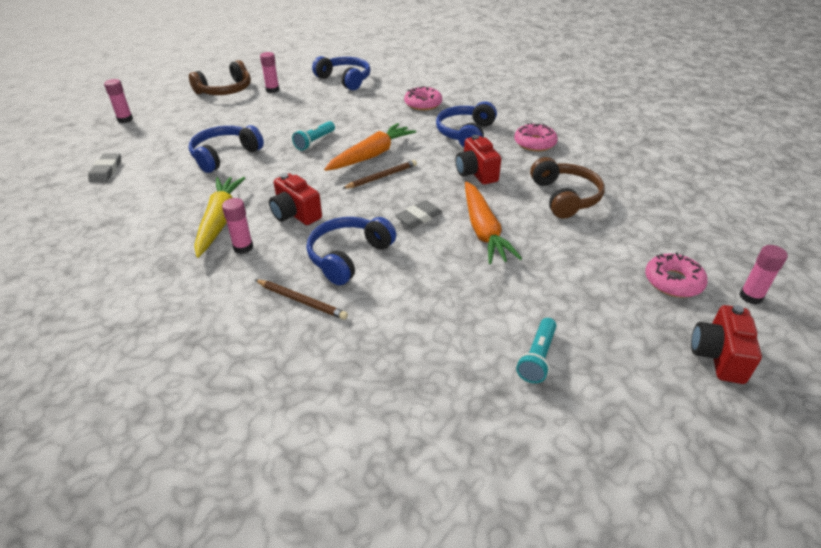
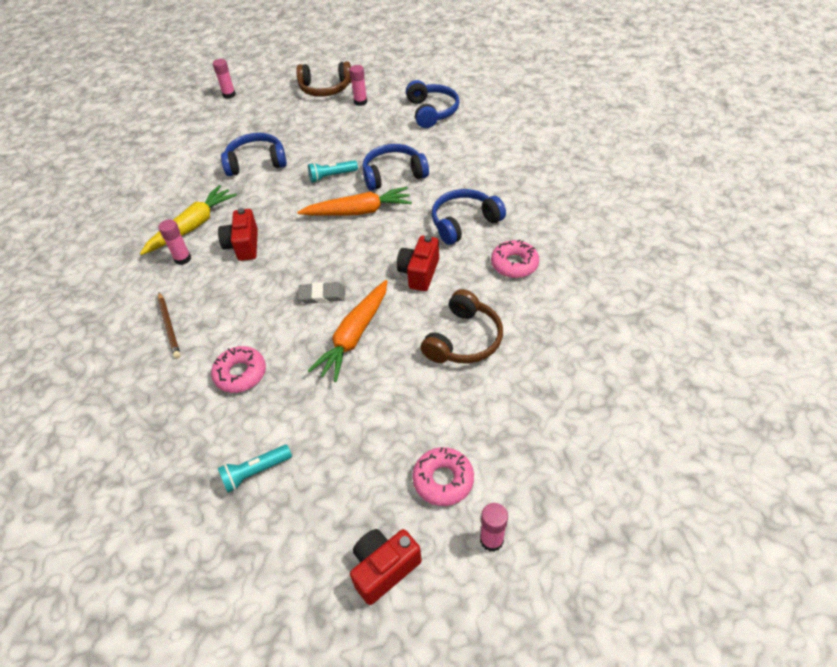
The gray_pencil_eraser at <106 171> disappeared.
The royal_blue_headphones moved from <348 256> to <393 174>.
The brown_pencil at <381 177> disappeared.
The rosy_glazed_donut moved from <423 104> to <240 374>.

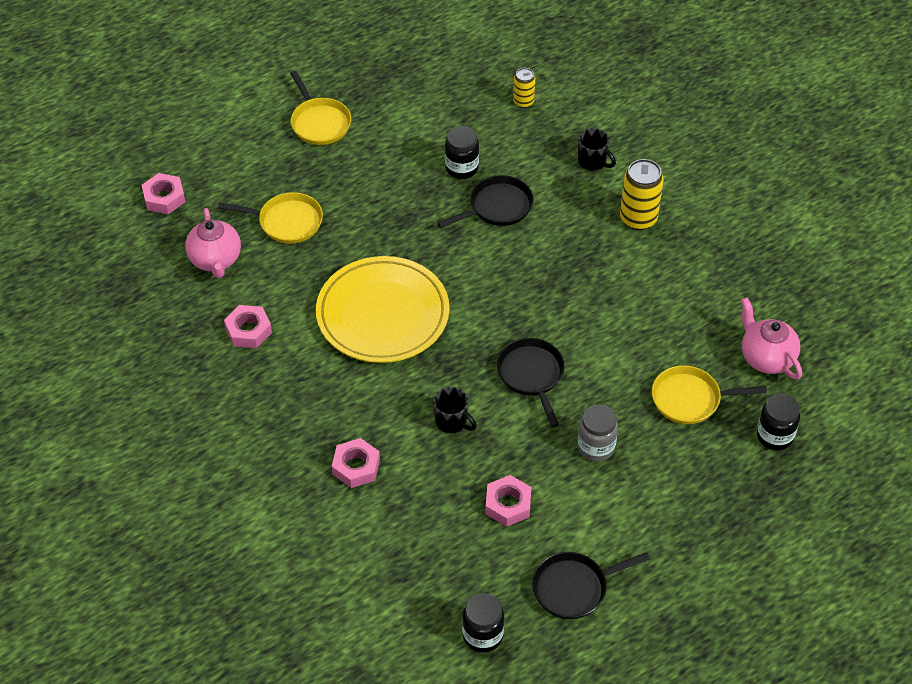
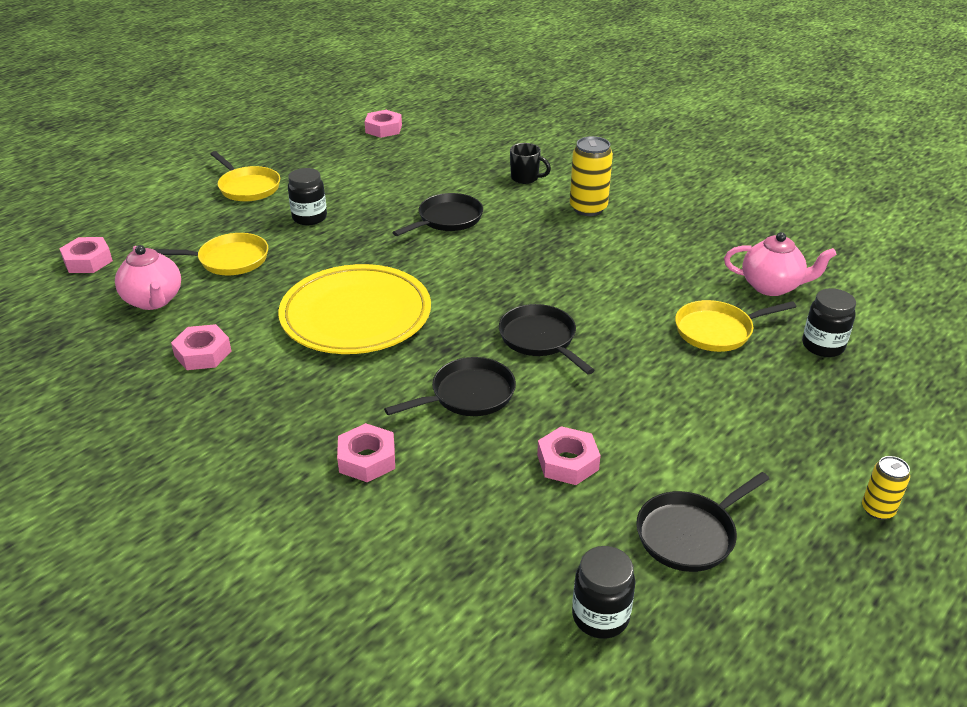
The black_mug at <452 422> was replaced by the black_pan at <468 395>.
The black_jar moved from <461 168> to <309 218>.
The golden_tin moved from <523 102> to <877 510>.
The gray_jar at <596 447> disappeared.
The rosy_teapot at <766 358> turned 150 degrees clockwise.
The rosy_hexagon_nut at <383 129> appeared.

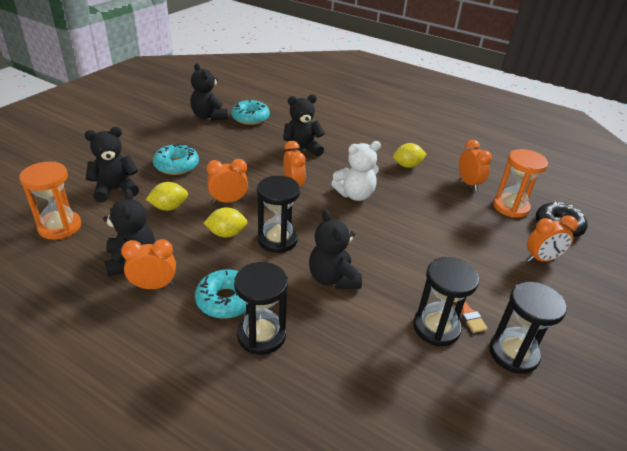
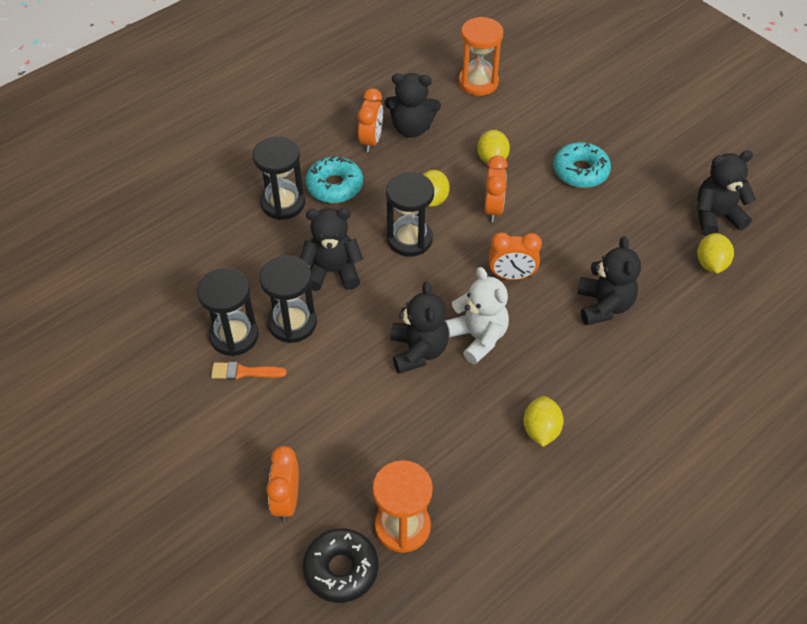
The black_stuffed_bear moved from <115 189> to <418 351>.
The teal_glazed_donut at <250 118> was replaced by the golden_toy_lemon at <711 264>.
The snow-white_stuffed_bear at <355 195> turned 150 degrees clockwise.
The orange_bedside_clock at <468 183> disappeared.
The black_hourglass moved from <513 353> to <292 323>.

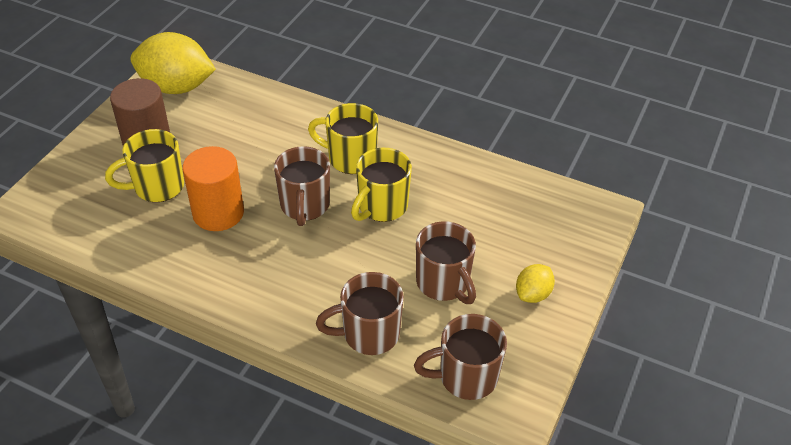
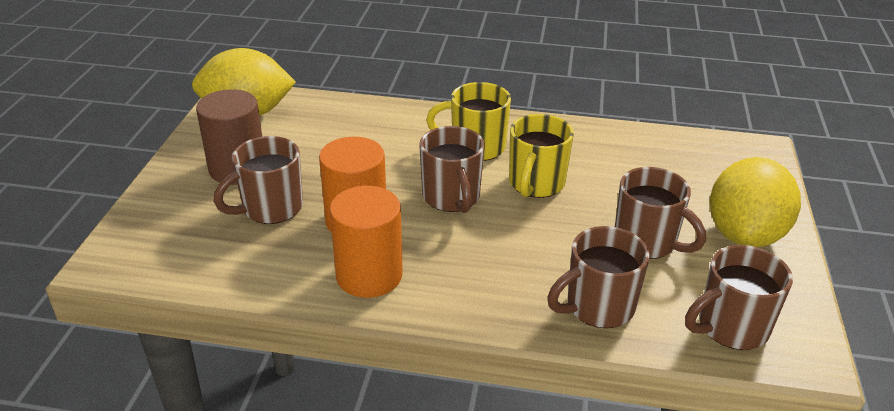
The golden_mug at <157 187> became the brown_mug at <270 208>.
The golden_toy_lemon at <533 294> changed to 2.04 times the size.
The orange_cylinder_shape at <369 275> appeared.

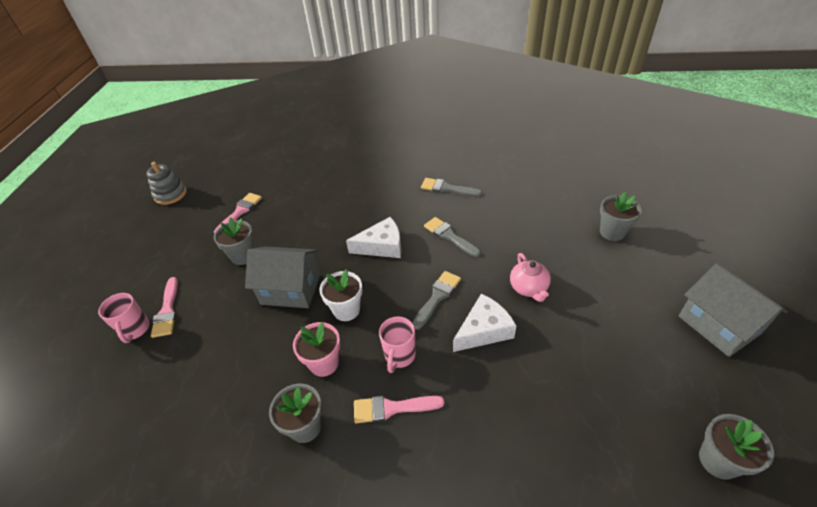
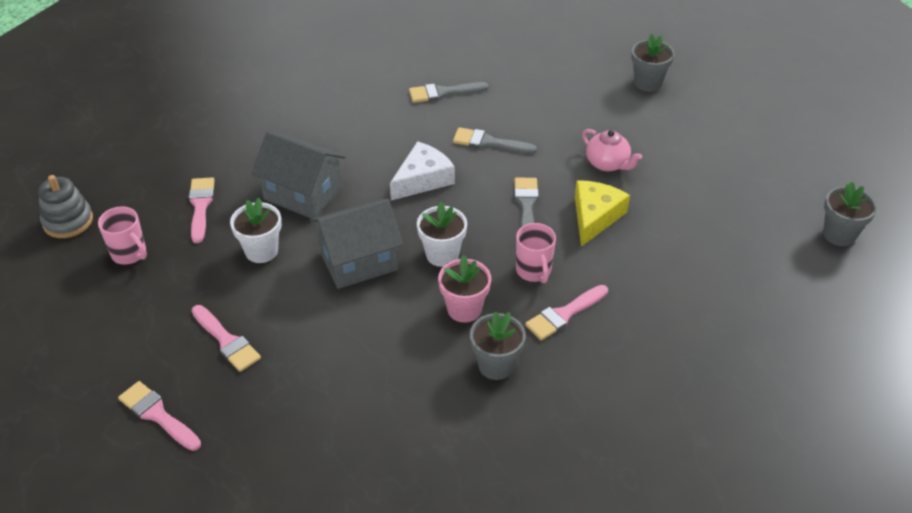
The rosy_mug moved from <135 330> to <130 254>.
The gray_plant_pot at <243 256> became the snow-white_plant_pot at <261 251>.
The snow-white_piece_of_cheese at <484 330> became the golden_piece_of_cheese at <595 217>.
The gray_house moved from <718 325> to <303 193>.
The rosy_brush at <157 415> appeared.

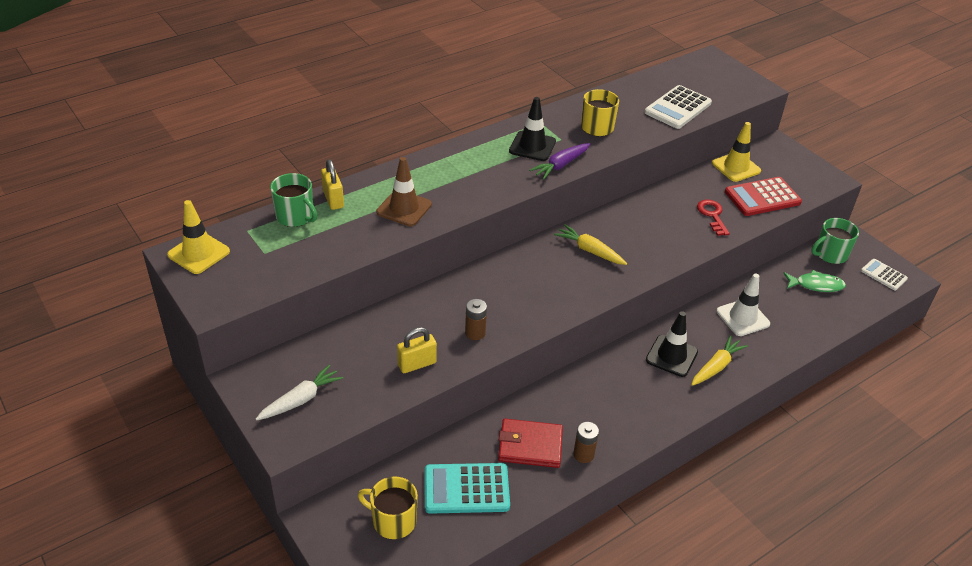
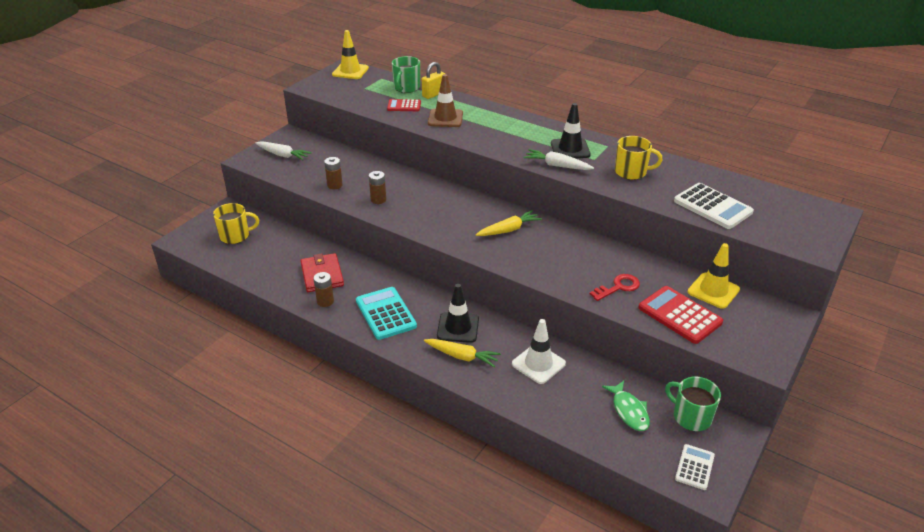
The golden_mug at <393 521> turned 75 degrees clockwise.
The golden_padlock at <417 364> was replaced by the brown_AA_battery at <335 185>.
The teal_adding_machine moved from <466 489> to <385 313>.
The royal_purple_root_vegetable at <561 165> became the snow-white_root_vegetable at <557 166>.
The golden_root_vegetable at <590 251> turned 45 degrees clockwise.
The snow-white_adding_machine at <678 108> turned 150 degrees counterclockwise.
The scarlet_adding_machine at <404 106> appeared.

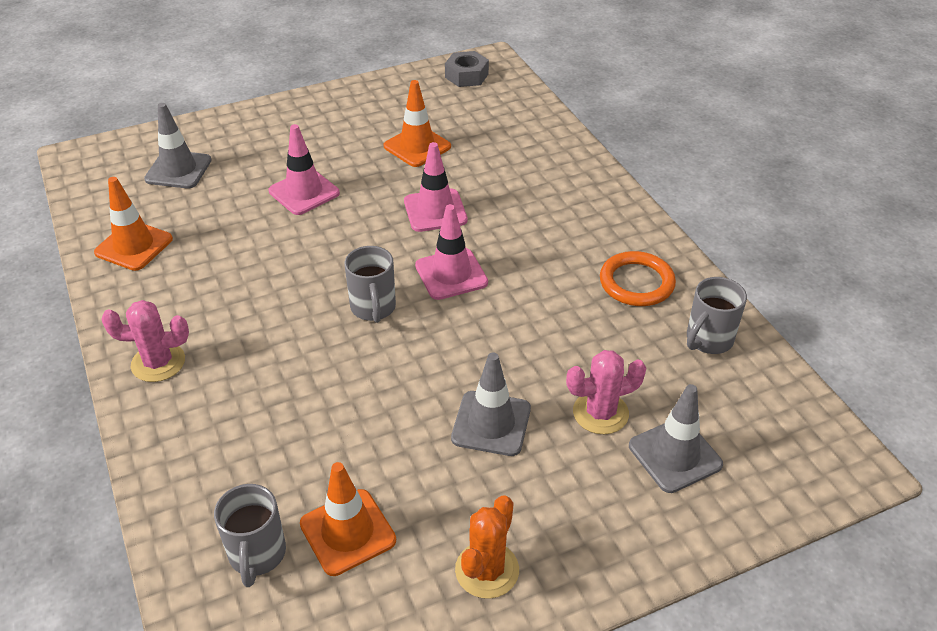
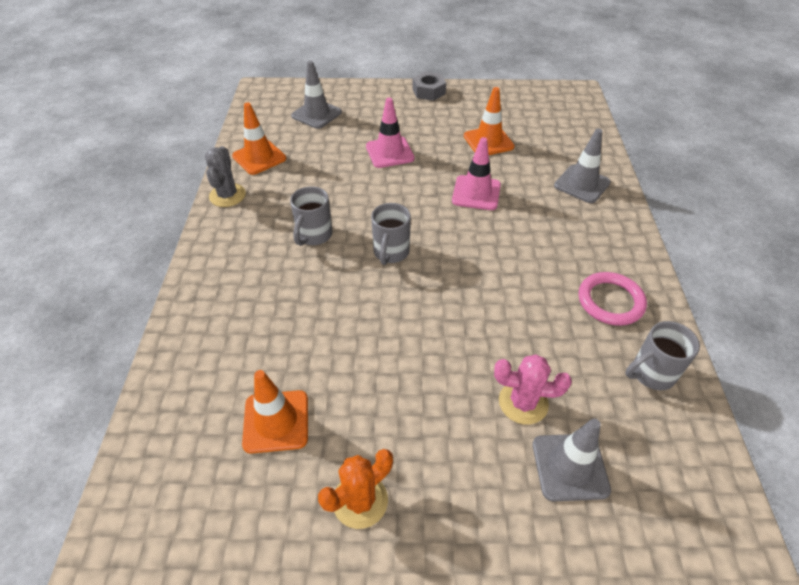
The rosy_cactus at <158 362> disappeared.
The gray_mug moved from <257 555> to <314 235>.
The rosy_road_cone at <451 274> disappeared.
The gray_hexagon_nut moved from <466 76> to <428 91>.
The gray_road_cone moved from <491 423> to <582 184>.
The orange_hoop at <636 283> became the rosy_hoop at <610 301>.
The gray_cactus at <227 195> appeared.

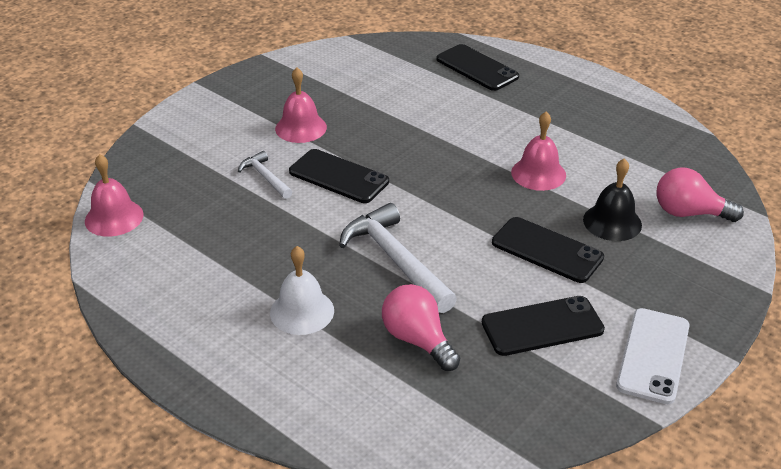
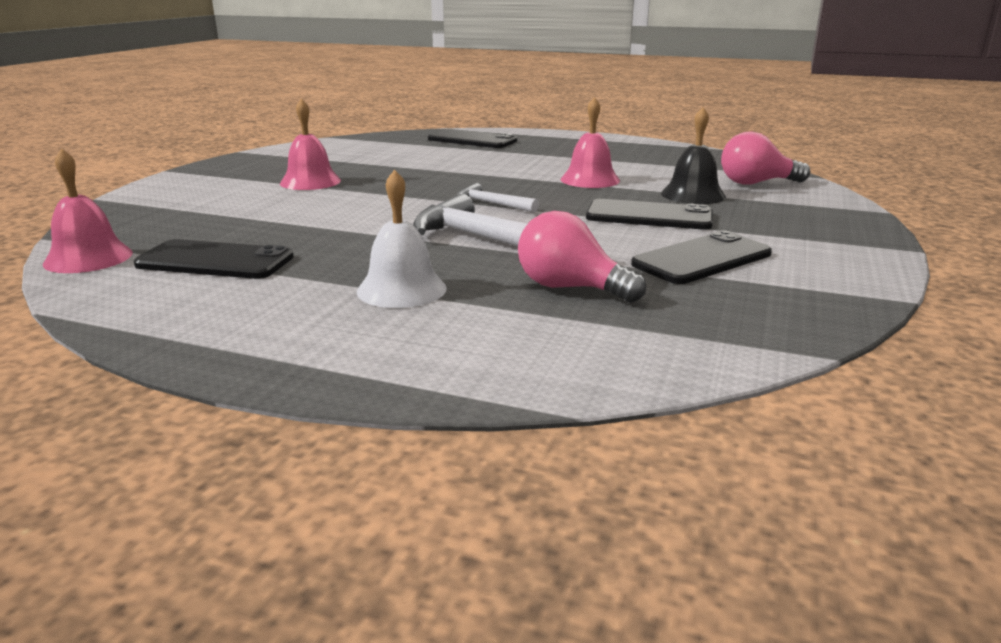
The snow-white_carpenter's_hammer moved from <265 177> to <492 204>.
The black_phone moved from <339 176> to <215 261>.
The snow-white_phone at <653 355> disappeared.

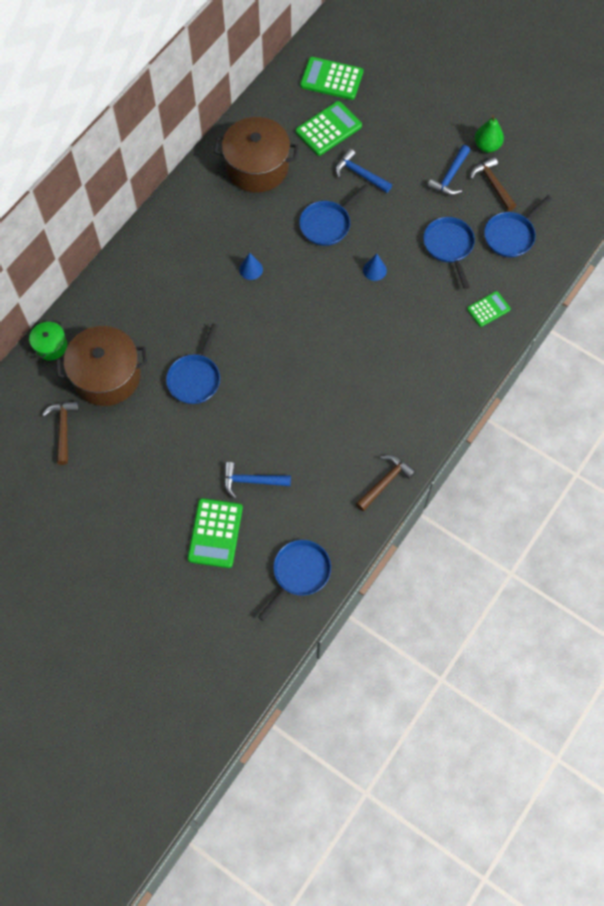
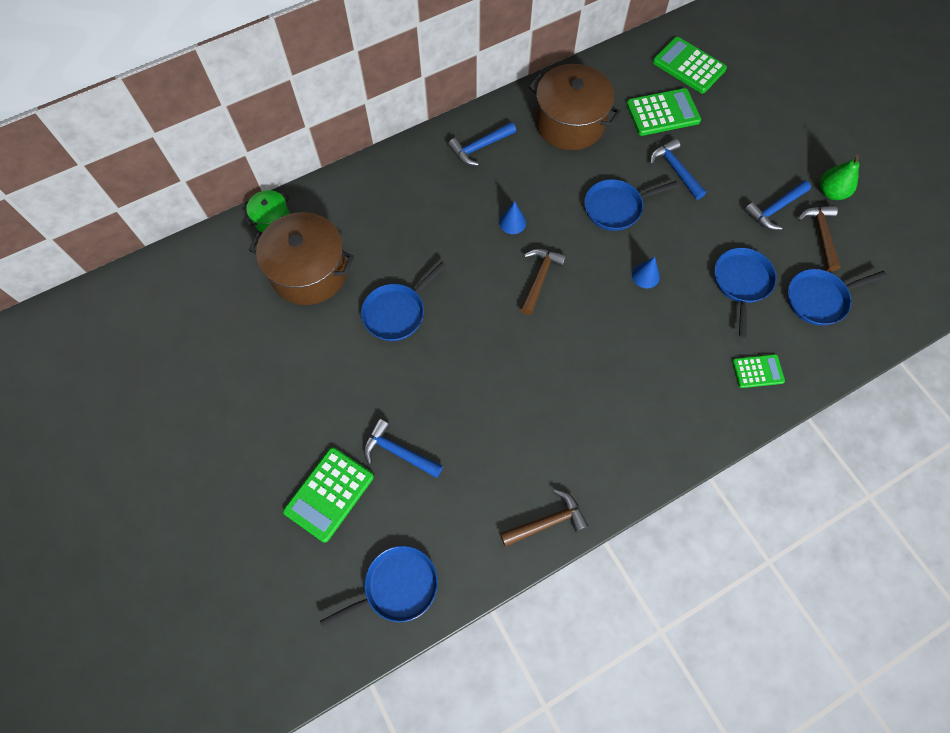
The brown_carpenter's_hammer moved from <63 429> to <539 278>.
The royal_blue_carpenter's_hammer at <479 147> appeared.

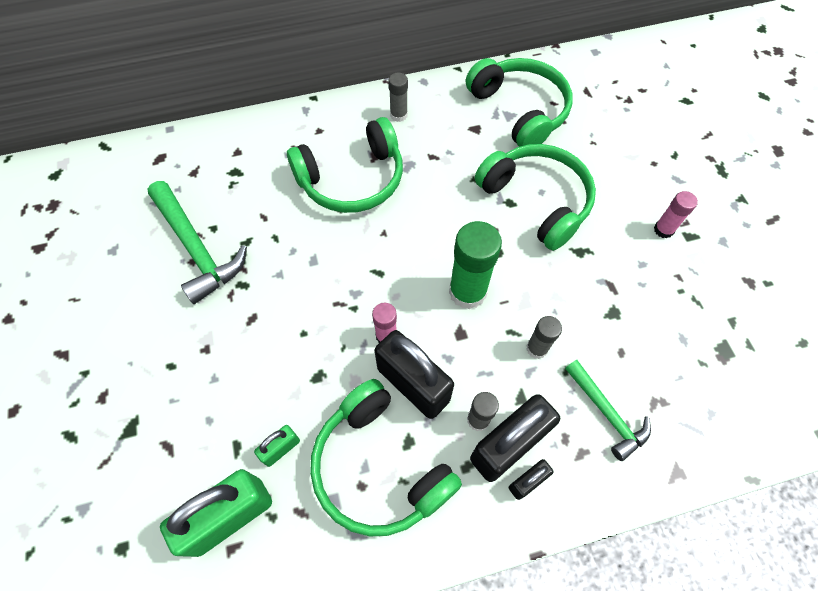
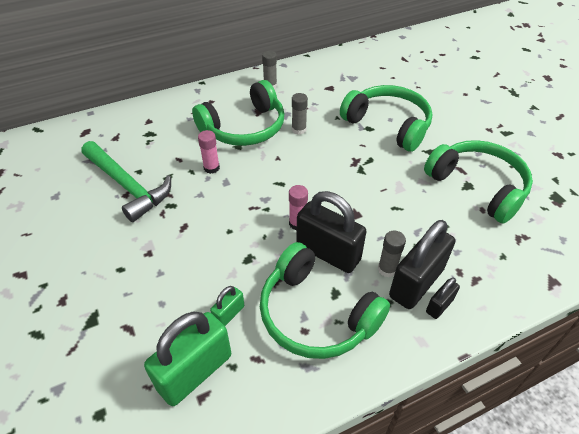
The leaf-green_stick_of_glue at <467 292> disappeared.
The leaf-green_headphones moved from <520 110> to <478 186>.
The gray_stick_of_glue moved from <536 348> to <299 129>.
The leaf-green_carpenter's_hammer at <607 414> disappeared.
The rosy_stick_of_glue moved from <663 230> to <211 168>.

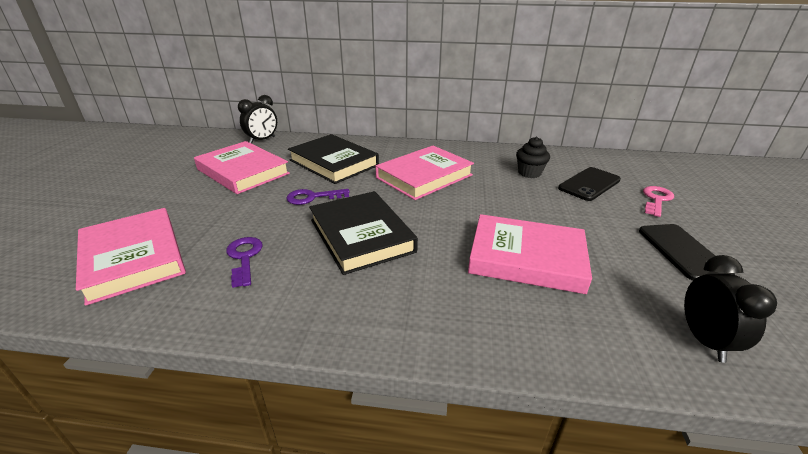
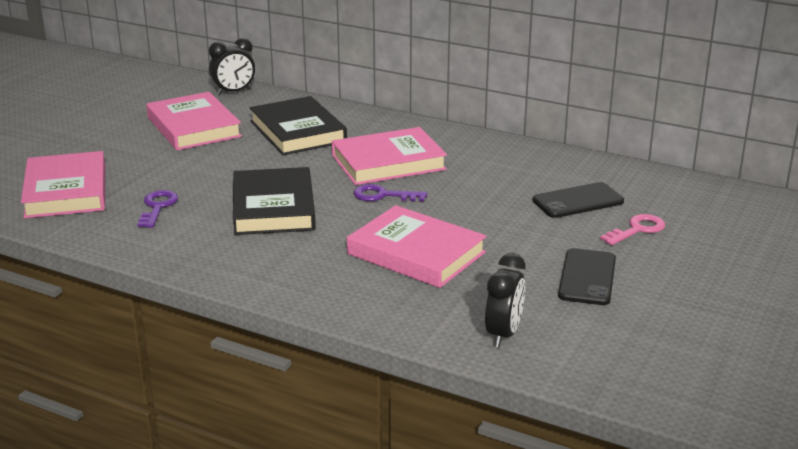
The royal_purple_key moved from <312 197> to <383 195>.
The black_muffin at <529 173> disappeared.

